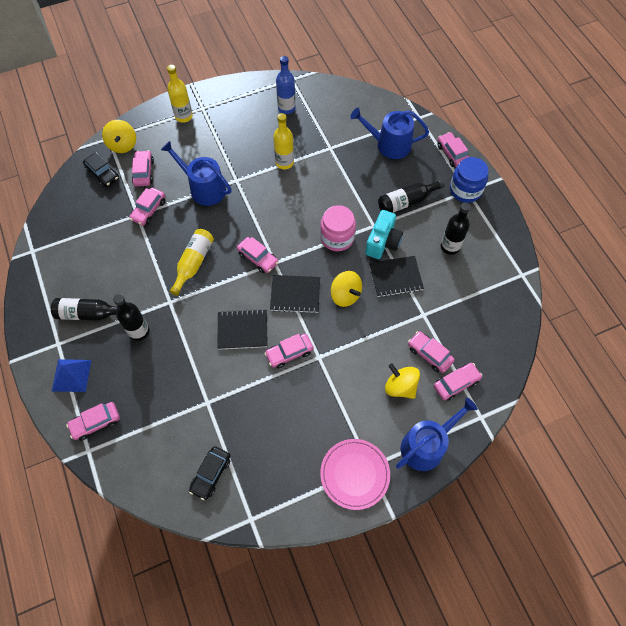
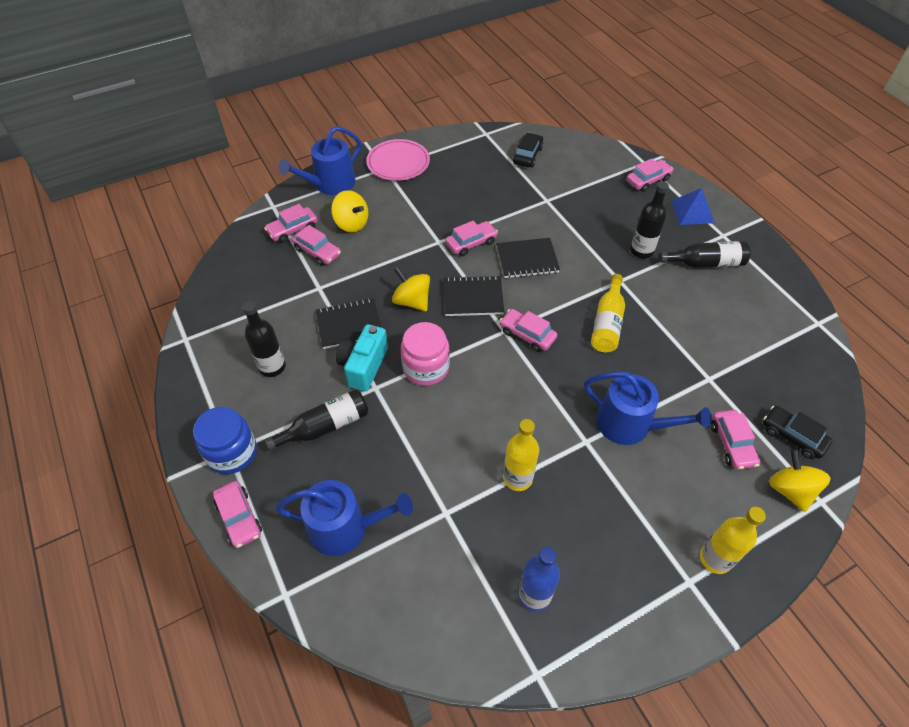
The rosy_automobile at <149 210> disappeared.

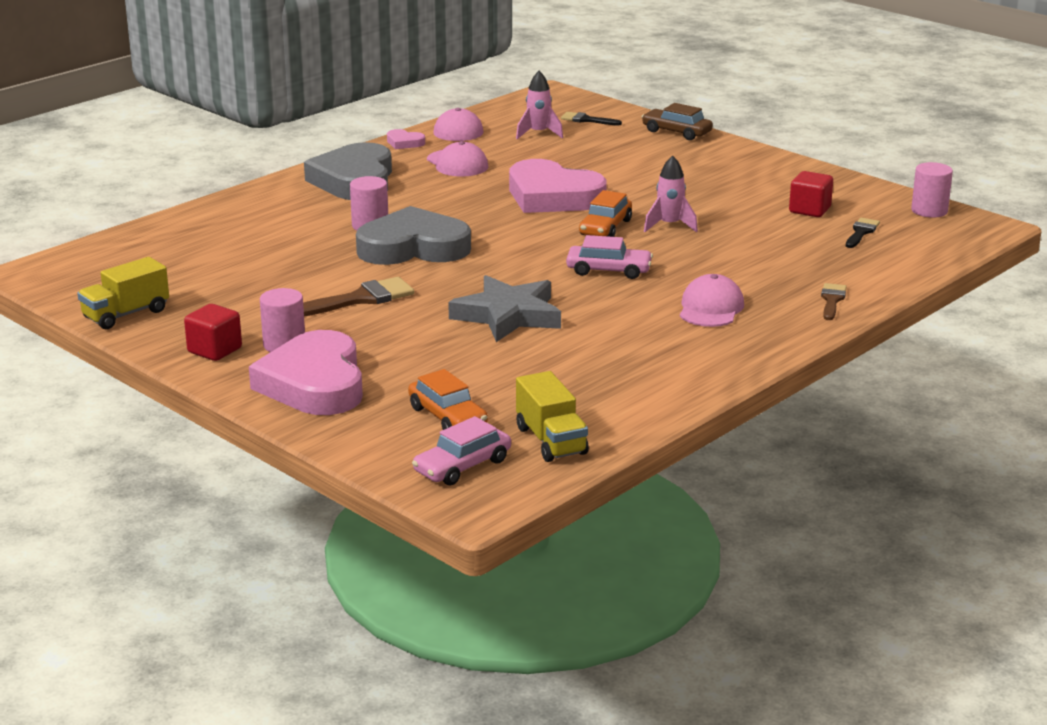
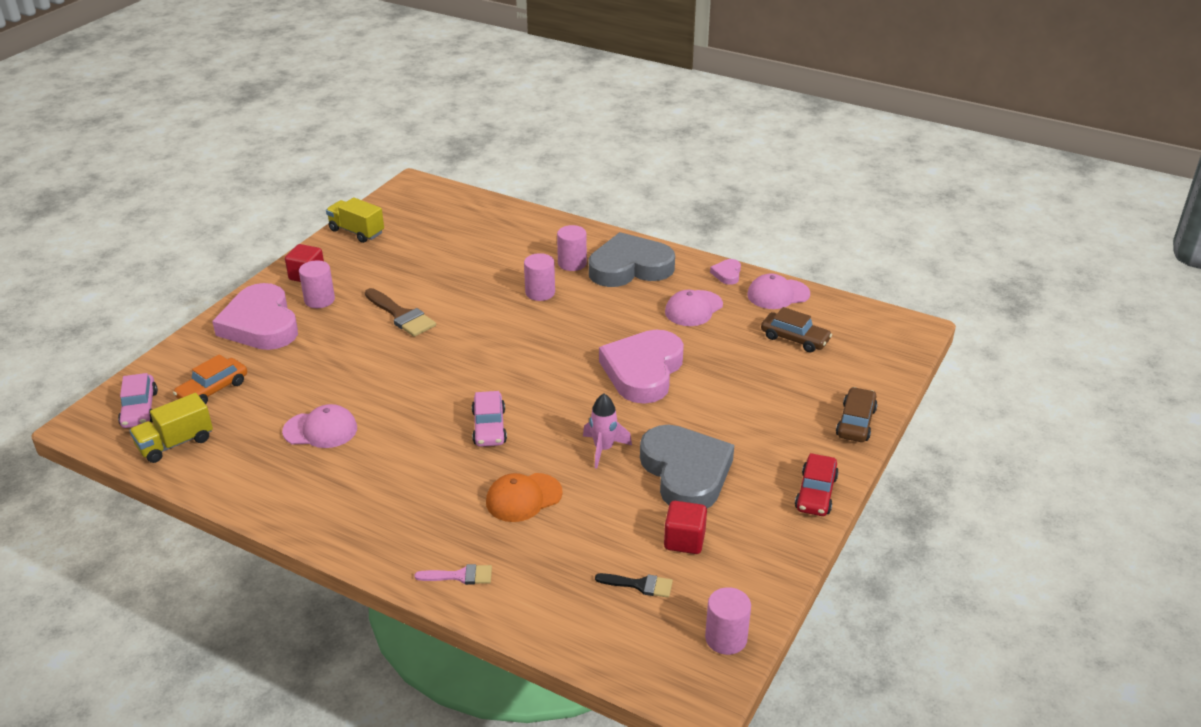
The rosy_heart at <314 383> turned 90 degrees counterclockwise.
The gray_heart moved from <413 247> to <686 472>.
The rosy_automobile at <462 466> turned 135 degrees counterclockwise.
The gray_star_shape at <508 315> disappeared.
The rosy_rocket at <538 134> was replaced by the brown_automobile at <794 339>.
The black_brush at <587 120> disappeared.
The orange_automobile at <605 227> disappeared.
The rosy_peaked_cap moved from <710 308> to <320 430>.
The brown_brush at <832 300> became the rosy_brush at <460 576>.
The orange_peaked_cap at <523 498> appeared.
The rosy_cylinder_shape at <572 263> appeared.
The scarlet_automobile at <815 493> appeared.

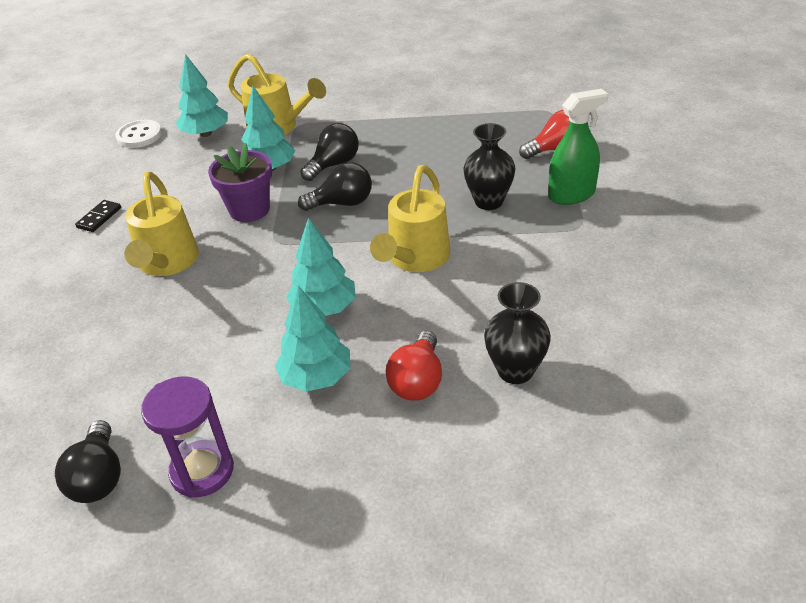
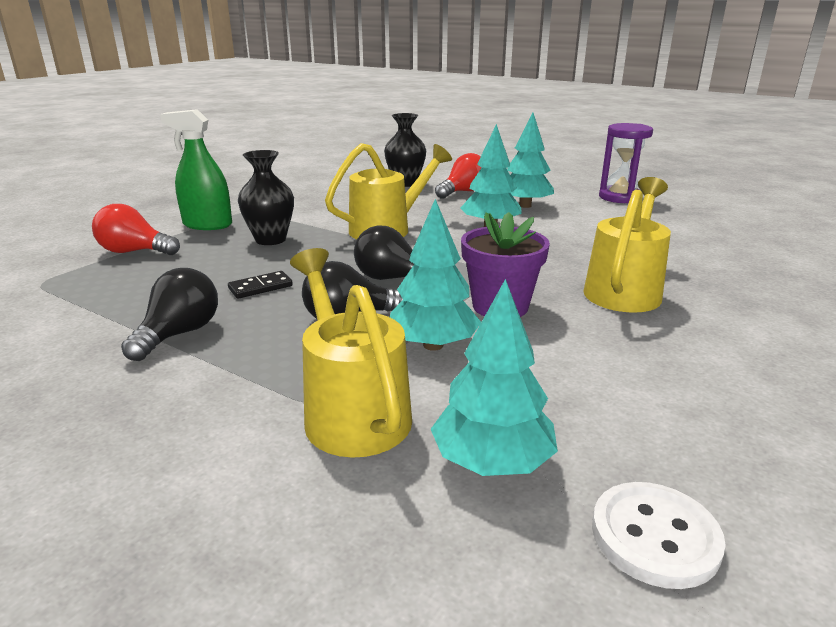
The black_bulb moved from <98 477> to <179 334>.
The black_domino moved from <99 218> to <260 287>.

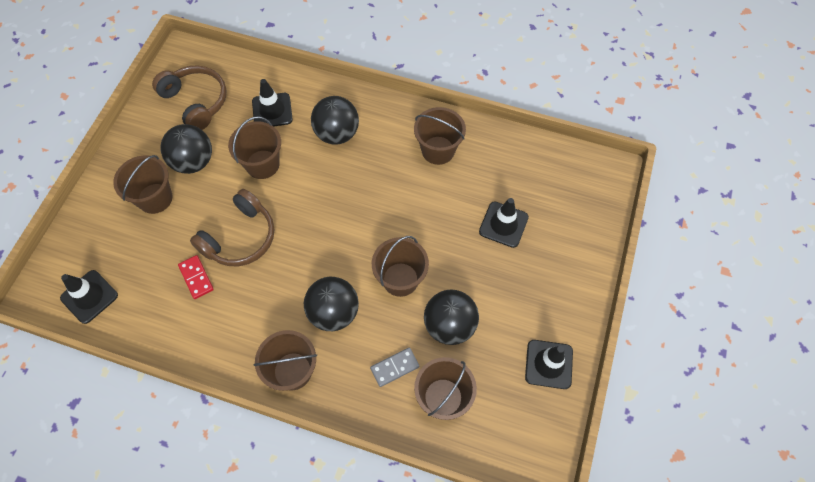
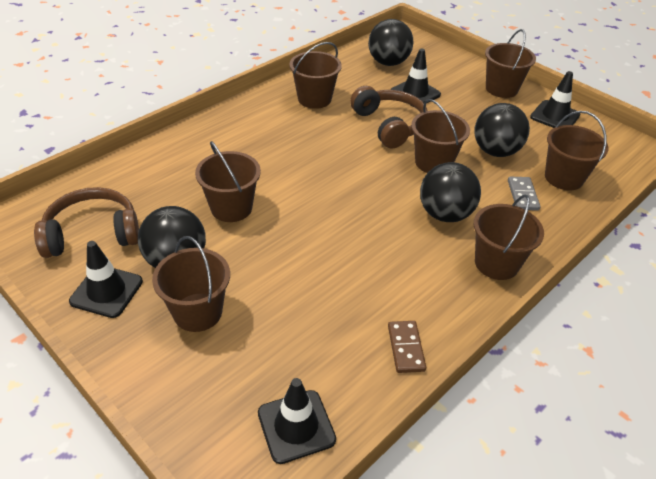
The scarlet_domino at <196 278> disappeared.
The brown_headphones moved from <240 238> to <389 125>.
The black_road_cone moved from <272 110> to <106 291>.
The black_sphere moved from <337 134> to <388 62>.
The brown_domino at <405 348> appeared.
The brown_bucket at <501 89> appeared.

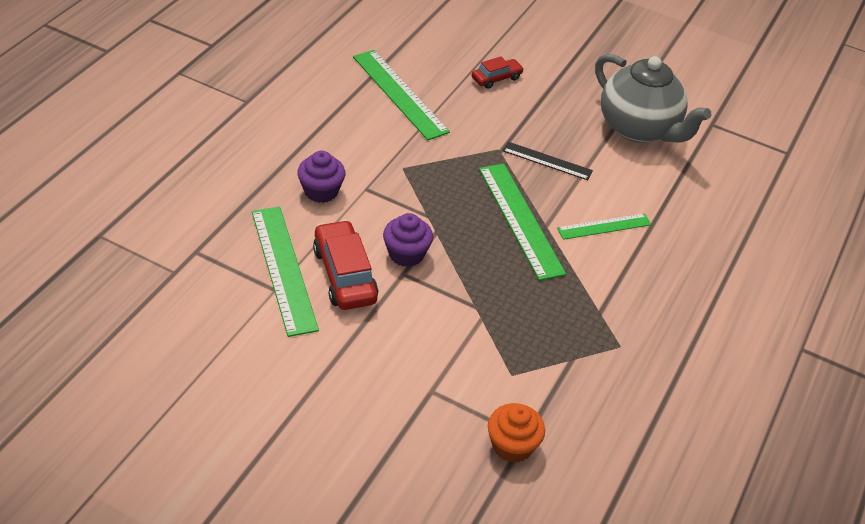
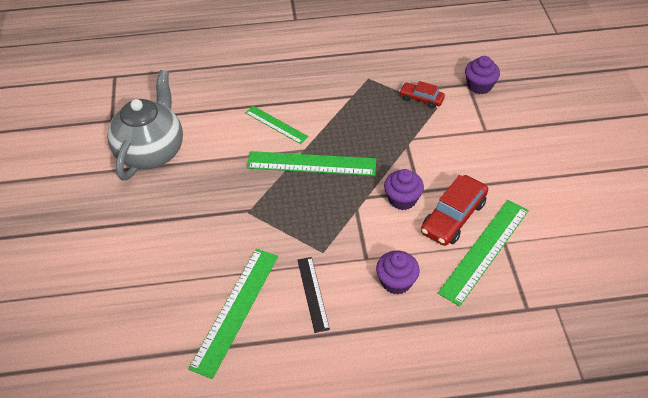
The scarlet_automobile moved from <496 78> to <421 99>.
The leaf-green_straightedge at <520 220> turned 60 degrees clockwise.
The orange_muffin at <512 446> became the royal_purple_muffin at <479 86>.
The black_straightedge moved from <547 161> to <313 293>.

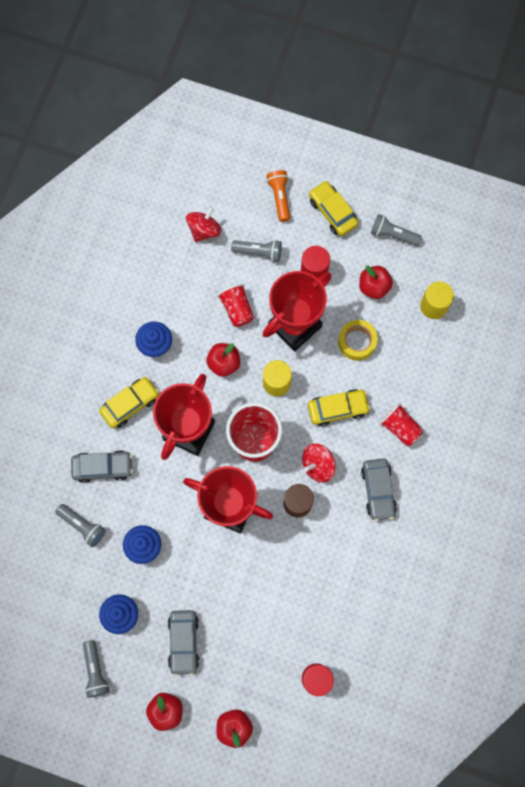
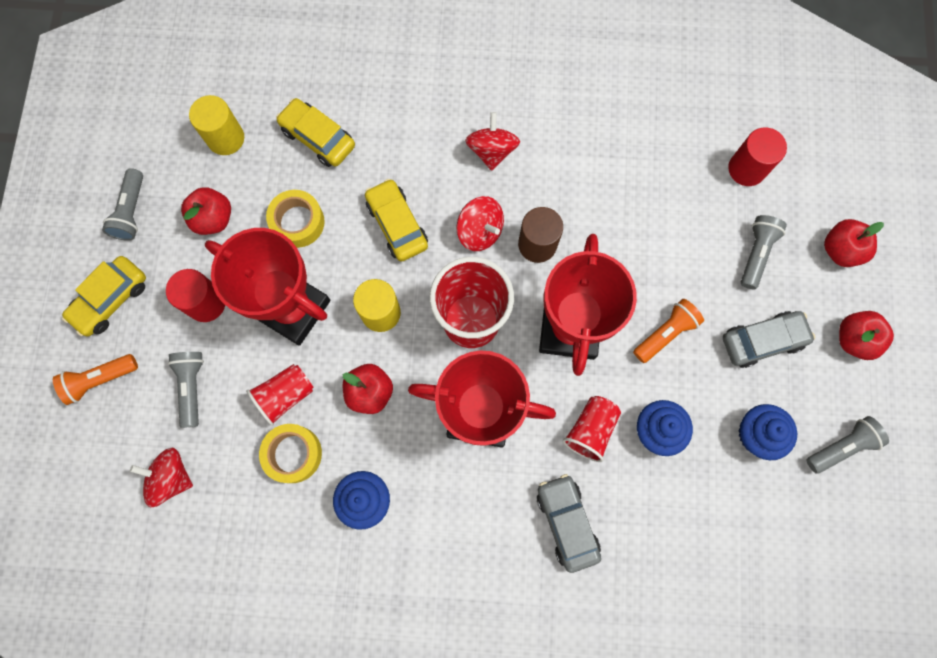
The gray_pocket_torch moved from <82 526> to <756 254>.
The golden_automobile moved from <130 404> to <318 138>.
The gray_automobile at <378 490> was replaced by the scarlet_toy_top at <492 151>.
The scarlet_tumbler moved from <400 427> to <590 430>.
The golden_roll_of_tape at <293 454> appeared.
The orange_pocket_torch at <665 333> appeared.

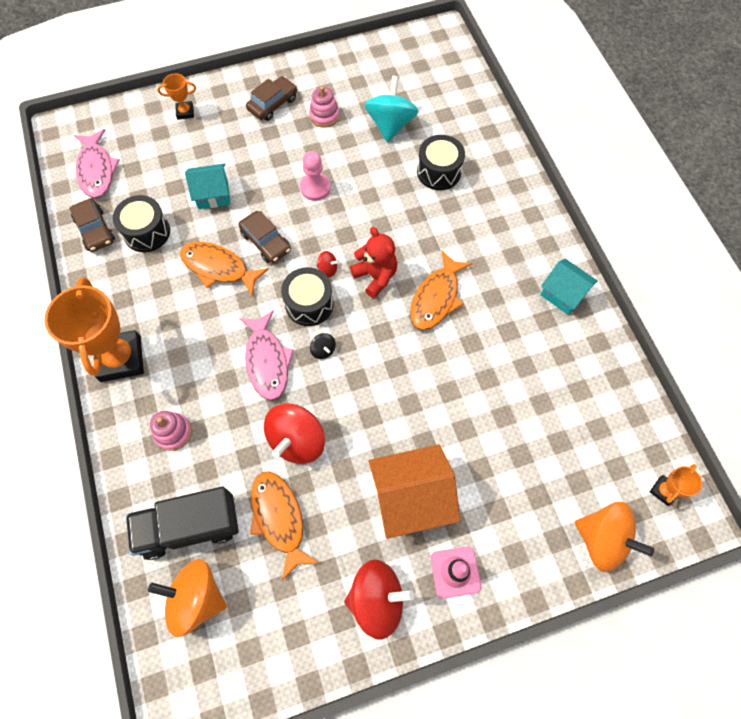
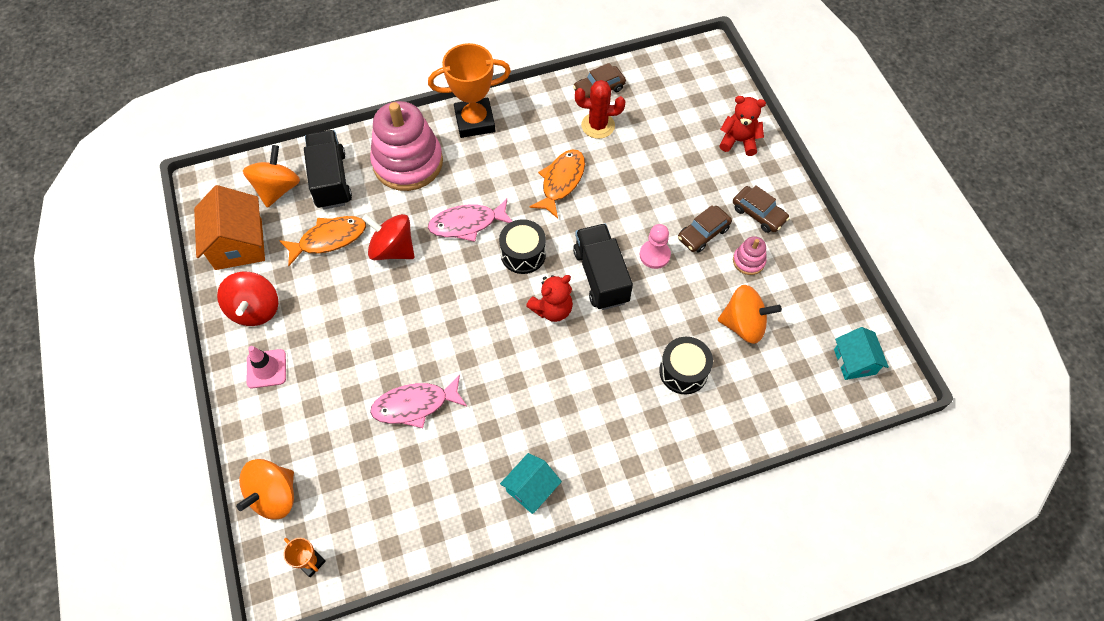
The rosy_fish_figure moved from <96 170> to <415 405>.
The black_drum at <147 232> was replaced by the scarlet_cactus at <598 125>.
The rosy_ring_stacker at <173 432> changed to 2.31 times the size.
The orange_award_cup at <185 112> was replaced by the scarlet_stuffed_bear at <738 141>.
The teal_house moved from <213 194> to <854 361>.
The brown_automobile moved from <266 242> to <703 233>.
The black_toy_top at <323 350> disappeared.
The scarlet_toy_top at <328 269> disappeared.
The teal_toy_top at <390 125> became the orange_toy_top at <743 324>.
The orange_house moved from <411 497> to <238 244>.
The orange_fish_figure at <436 298> disappeared.
The black_lorry at <601 276> appeared.

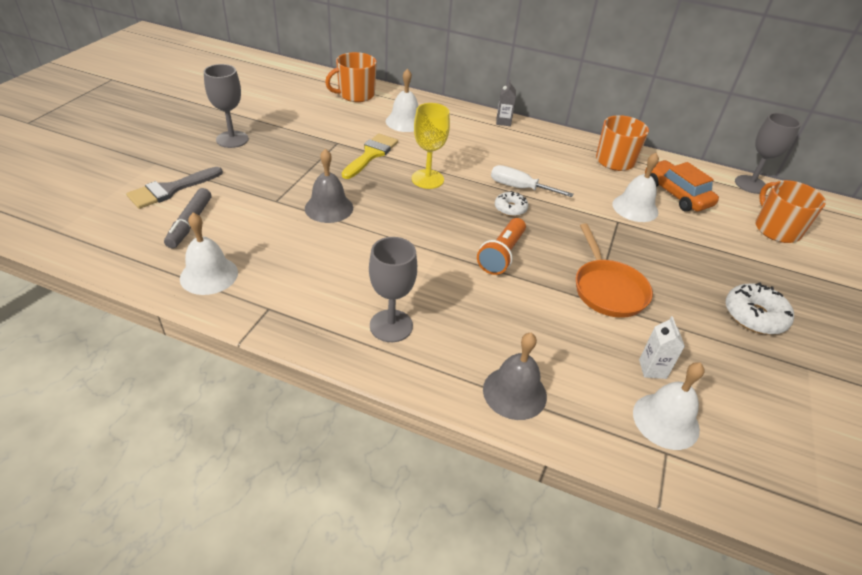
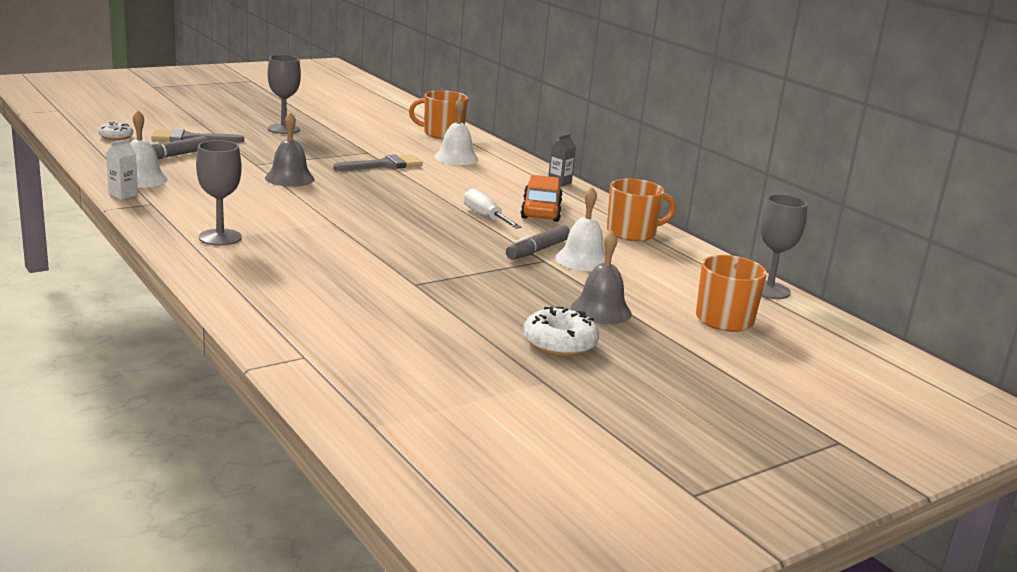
The golden_brush at <371 154> became the gray_brush at <384 165>.
The golden_wine_glass at <427 179> disappeared.
The orange_pocket_torch at <502 255> disappeared.
The gray_bell moved from <514 392> to <601 310>.
The snow-white_glazed_donut moved from <510 208> to <116 137>.
The orange_pan at <608 289> disappeared.
The snow-white_bell at <665 420> disappeared.
The snow-white_juice_carton moved from <652 369> to <123 195>.
The orange_automobile moved from <676 194> to <541 210>.
The gray_marker_pen at <537 250> appeared.

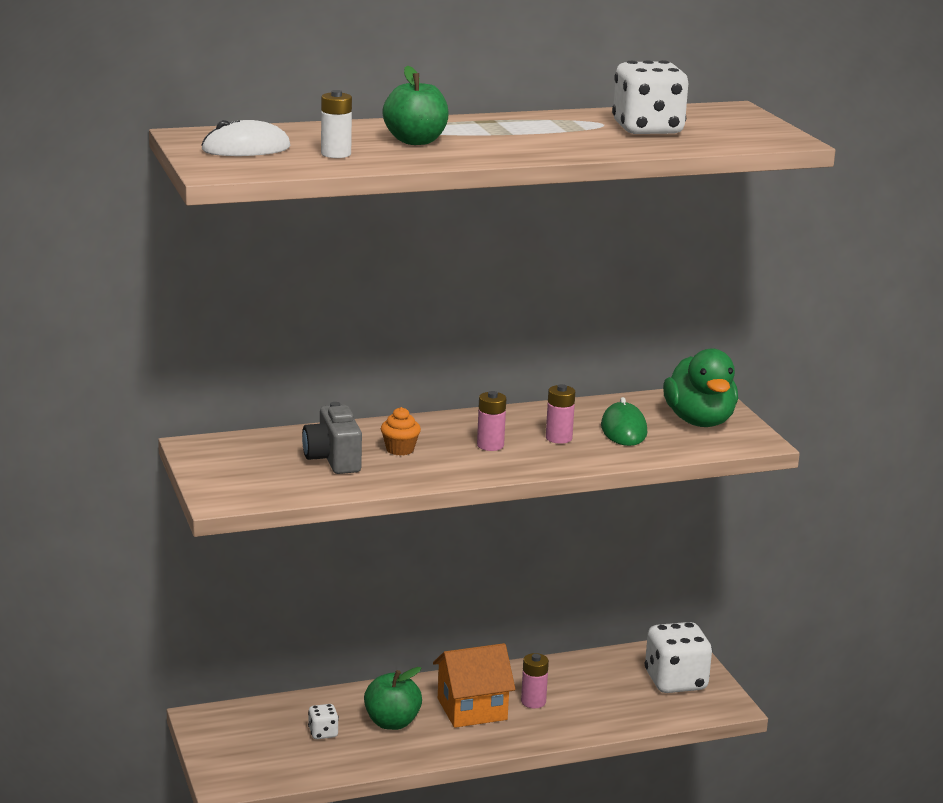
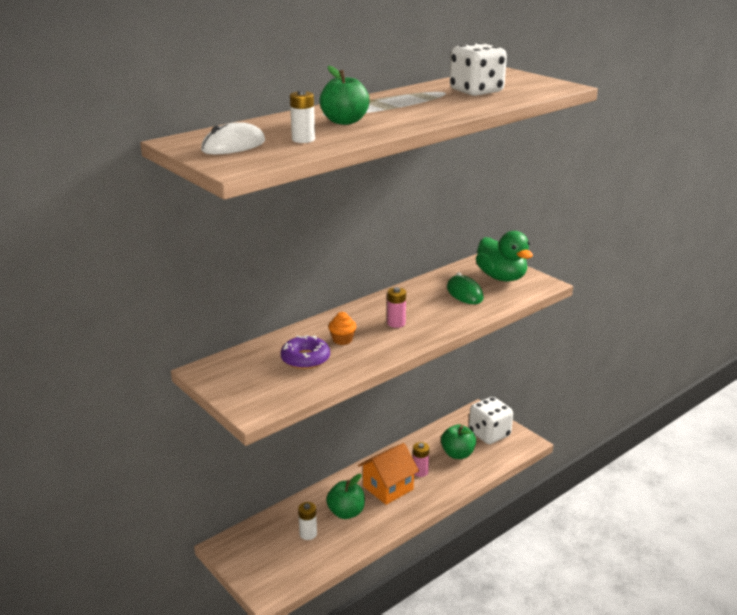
The gray_compact_camera at <333 460> was replaced by the royal_purple_glazed_donut at <305 359>.
The snow-white_die at <323 733> was replaced by the snow-white_AA_battery at <308 534>.
The rosy_AA_battery at <558 438> disappeared.
The leaf-green_toy_apple at <457 454> appeared.

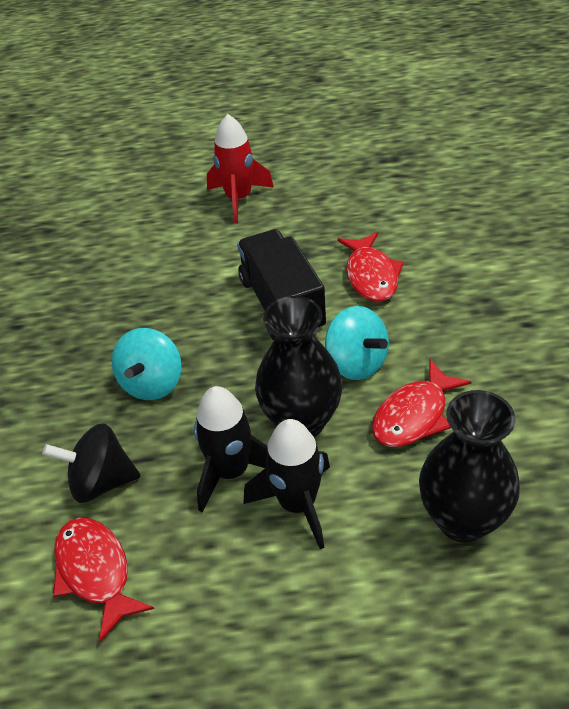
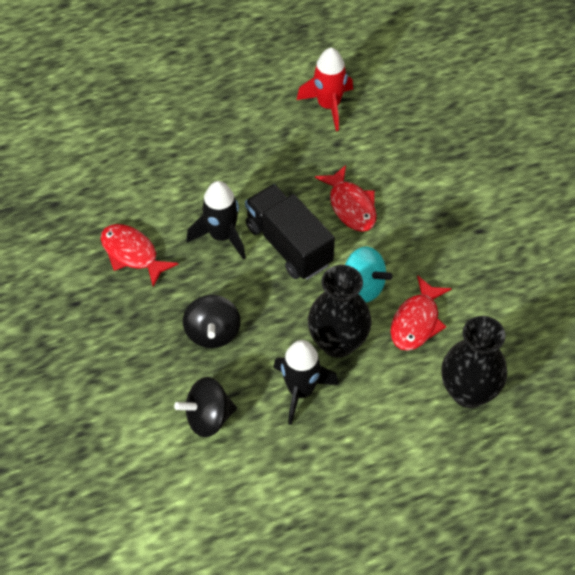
The scarlet_fish_figure moved from <96 572> to <132 254>.
The teal_toy_top at <152 383> became the black_toy_top at <212 333>.
The scarlet_rocket moved from <238 199> to <328 106>.
The black_rocket moved from <298 504> to <222 236>.

